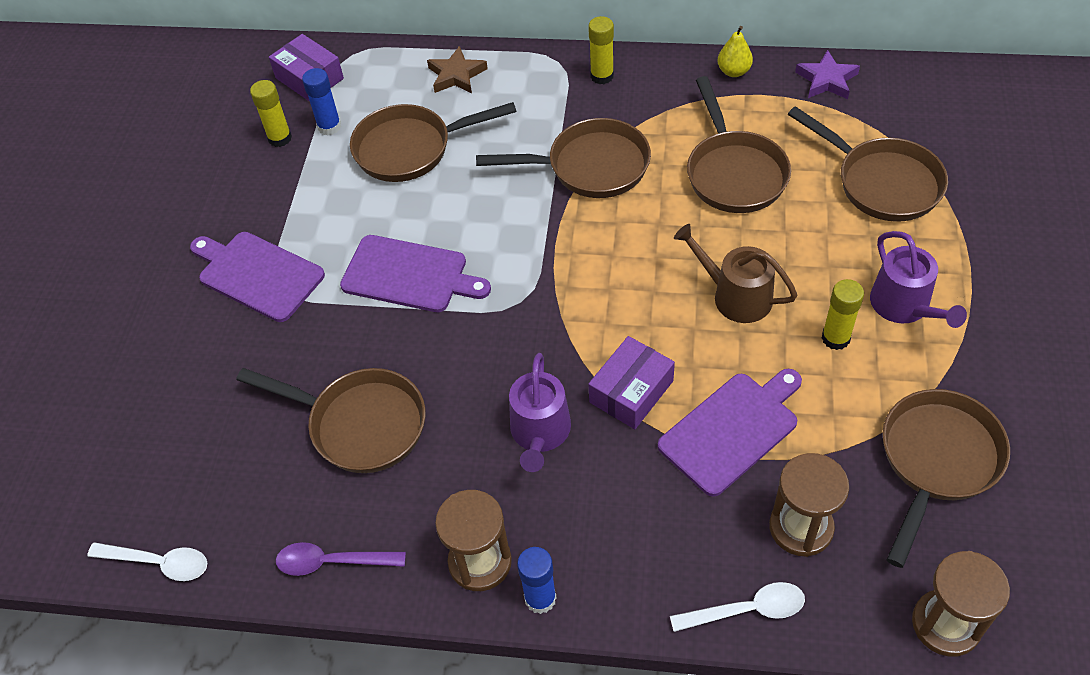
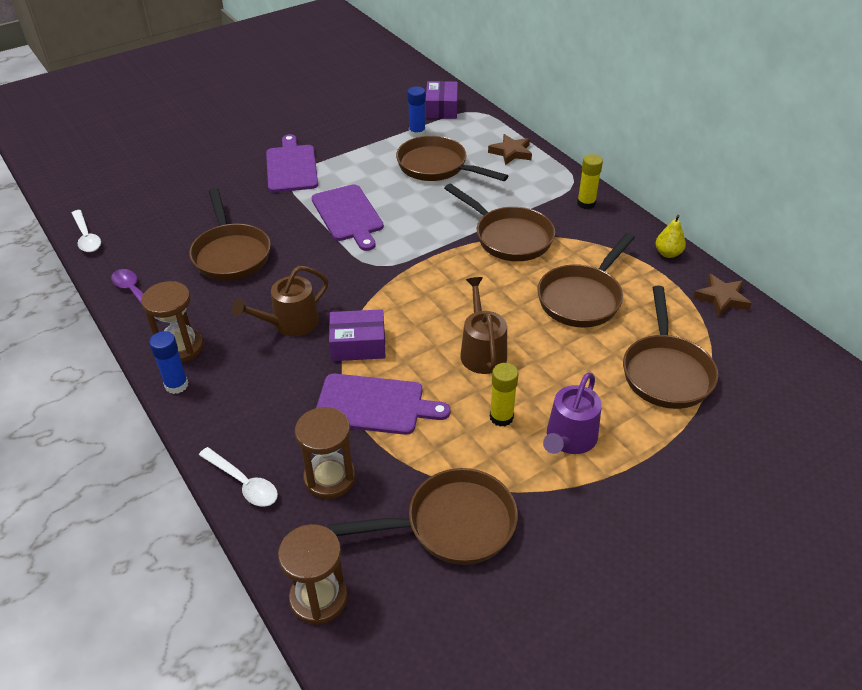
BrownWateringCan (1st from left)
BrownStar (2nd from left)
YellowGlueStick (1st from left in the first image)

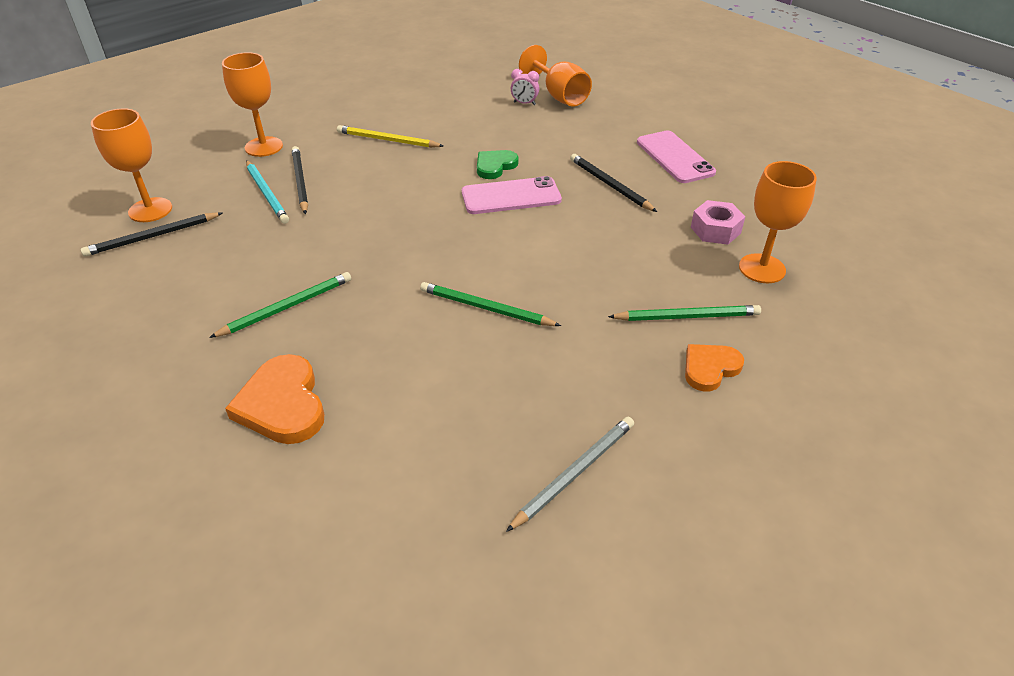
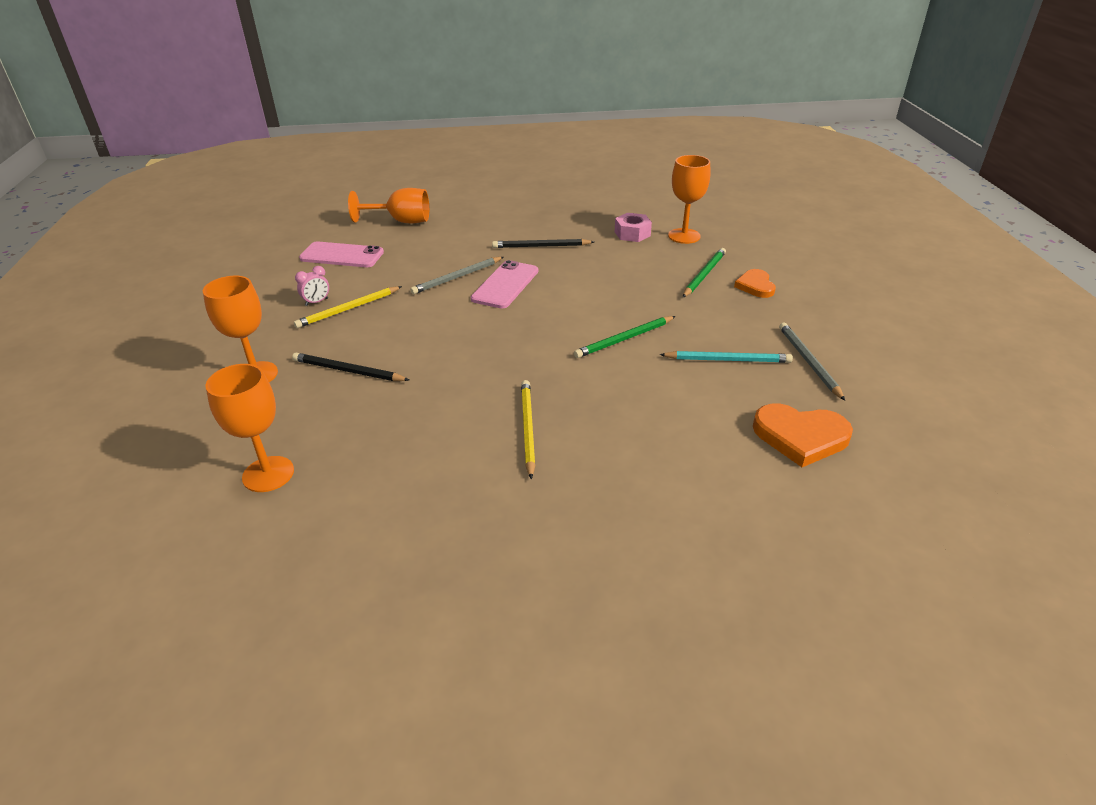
PinkClock
PinkPhone (1st from left)
GreyPencil (1st from left)
YellowPencil (2nd from left)
TurquoisePencil
OrangeHeart (2nd from left)
BlackPencil (1st from left in the first image)

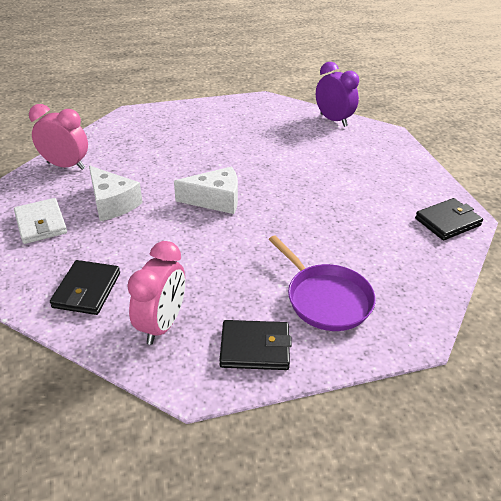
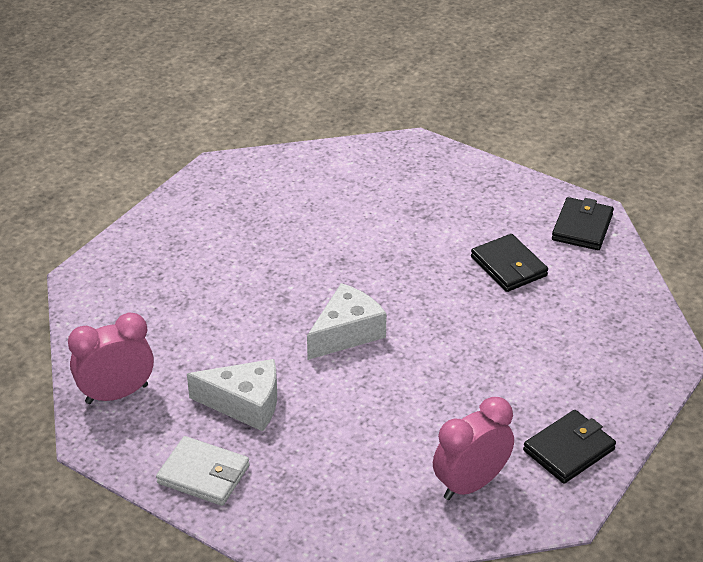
PinkClock (2nd from left)
BlackWallet (1st from left)
PurplePan
PurpleClock

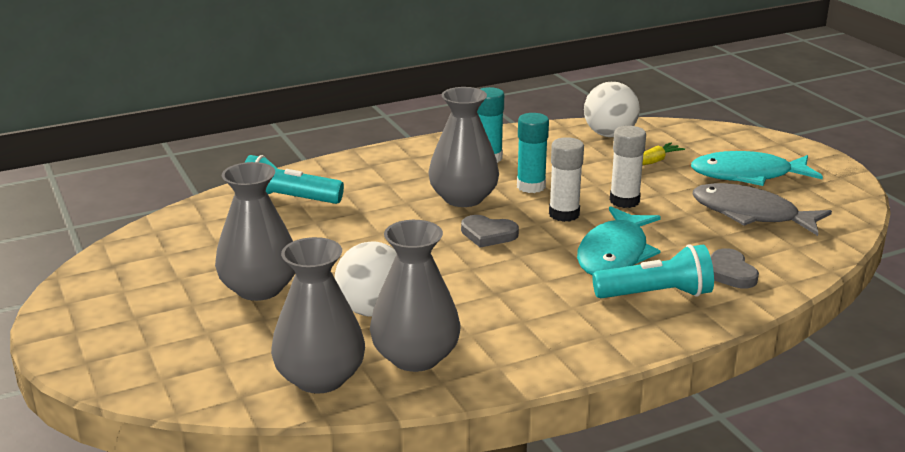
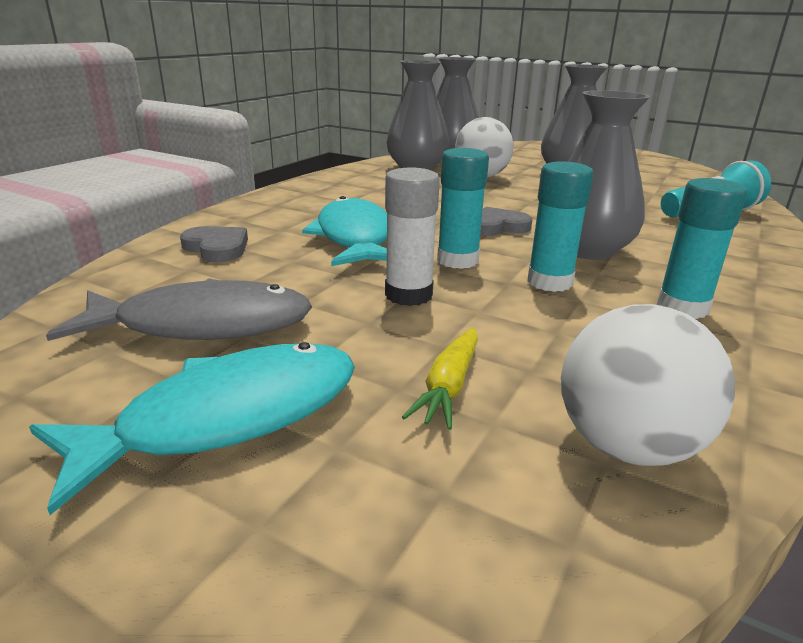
TurquoiseGlueStick (1st from left)
TurquoiseFlashlight (2nd from left in the first image)

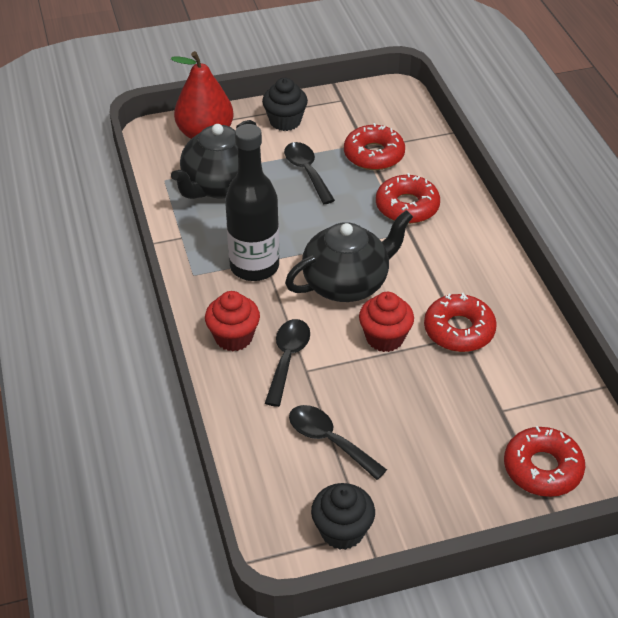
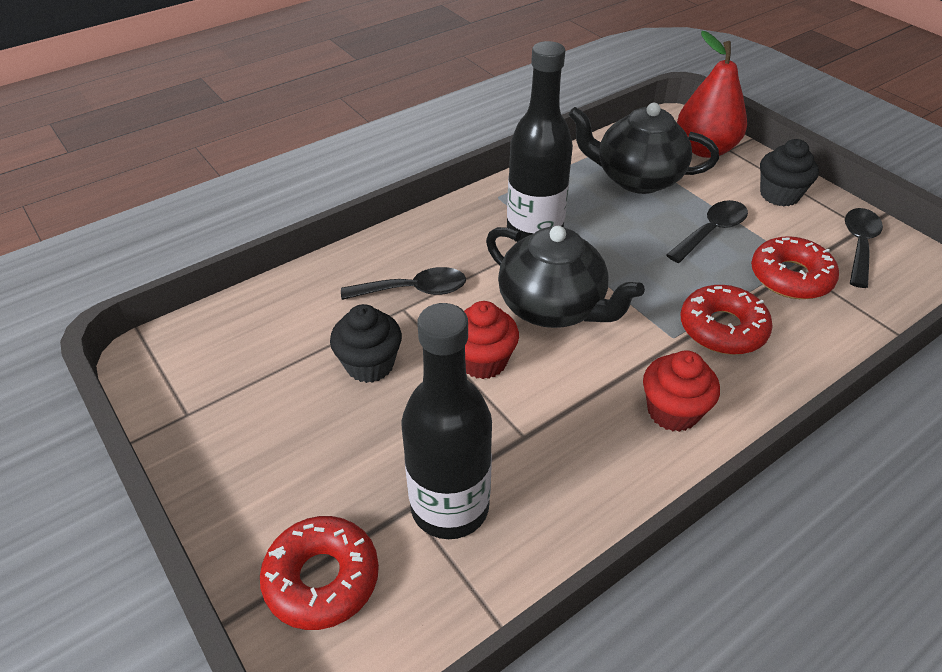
BlackCupcake (1st from left)
BlackBottle (1st from left)
RedCupcake (2nd from left)
BlackSpoon (3rd from left)
RedDonut (3rd from left in the first image)

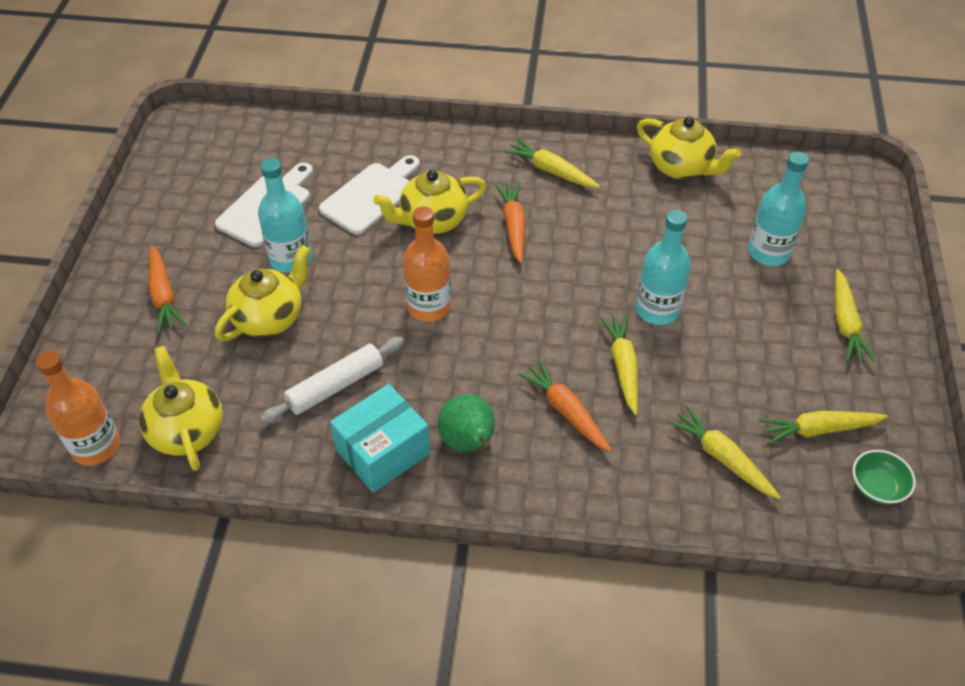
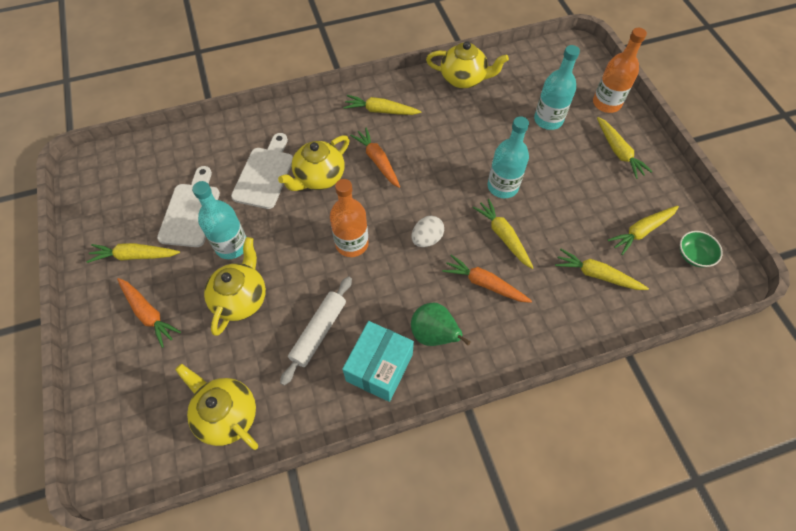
YellowCarrot (1st from left)
WhiteEgg
OrangeBottle (2nd from left)

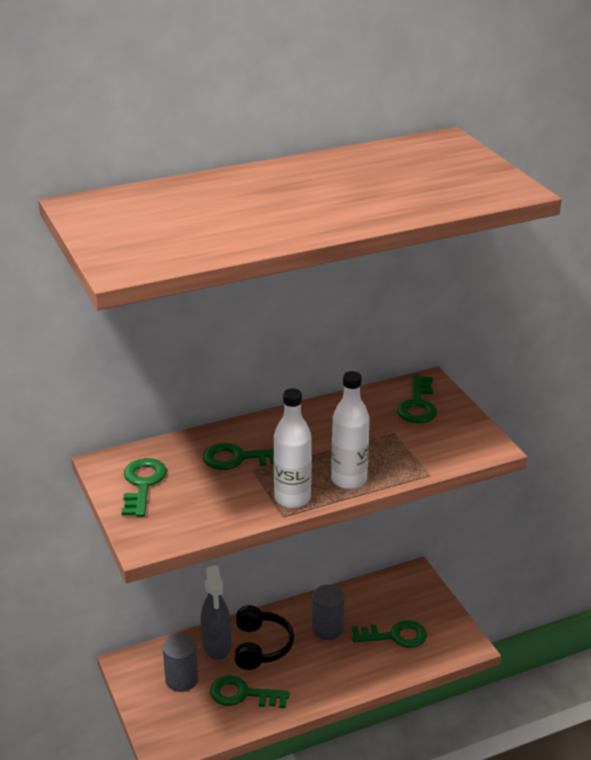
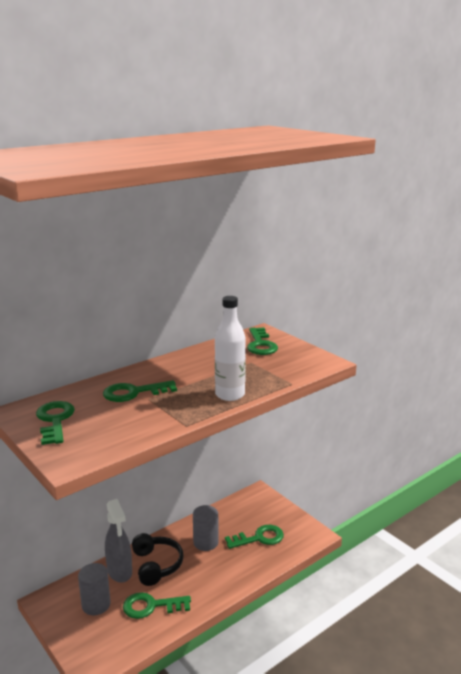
WhiteBottle (1st from left in the first image)

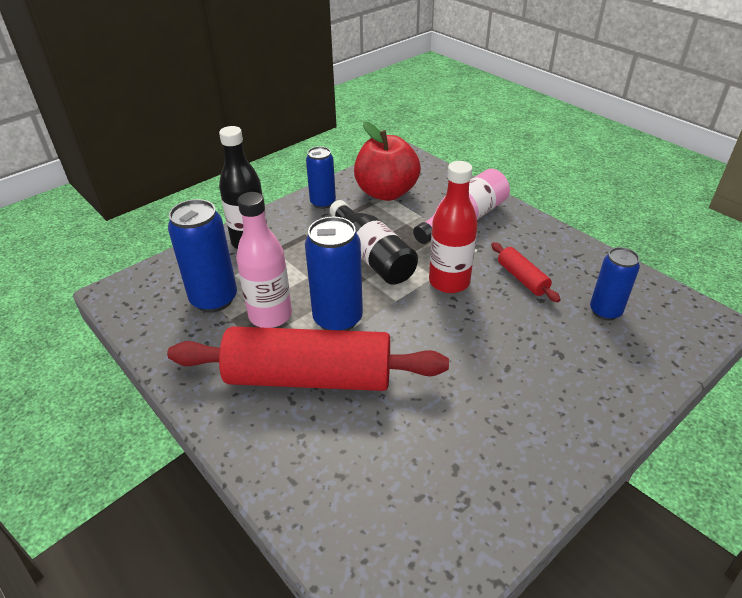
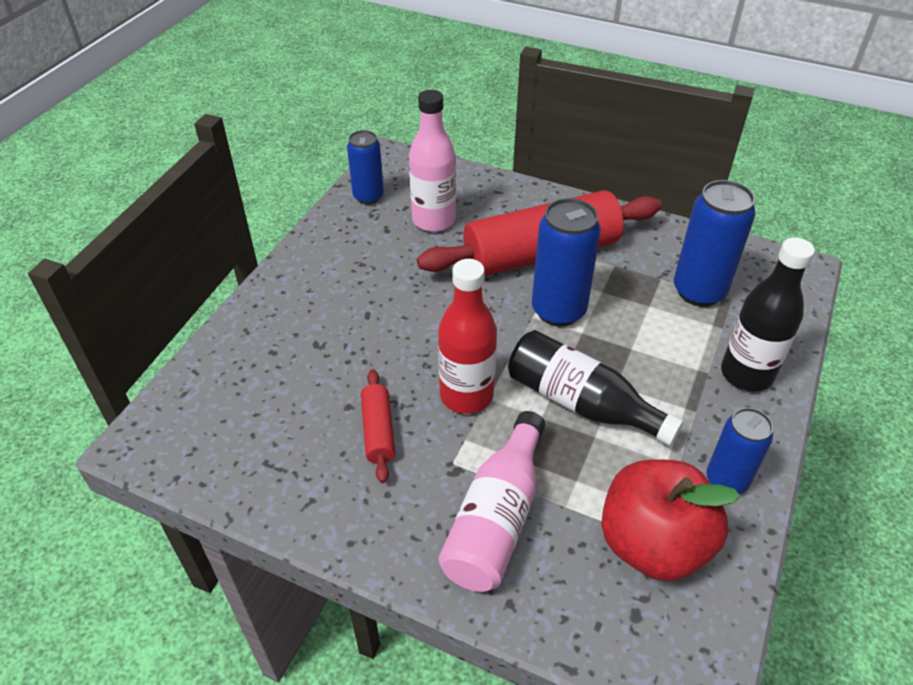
BlueCan (1st from left)
RedRollingPin (1st from left)
PinkBottle (1st from left)

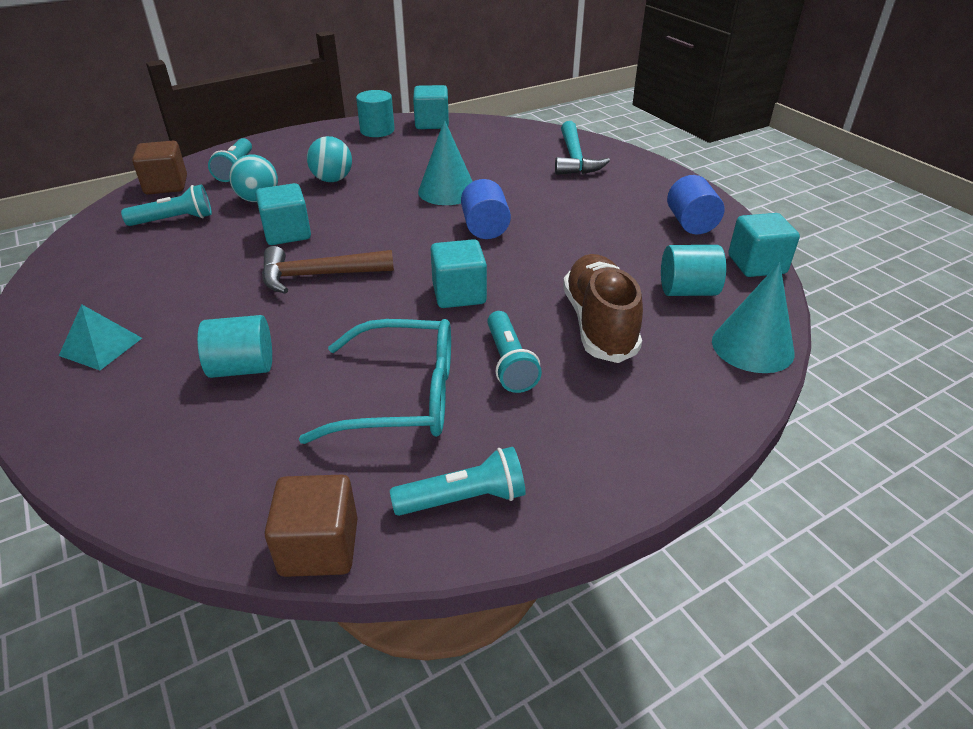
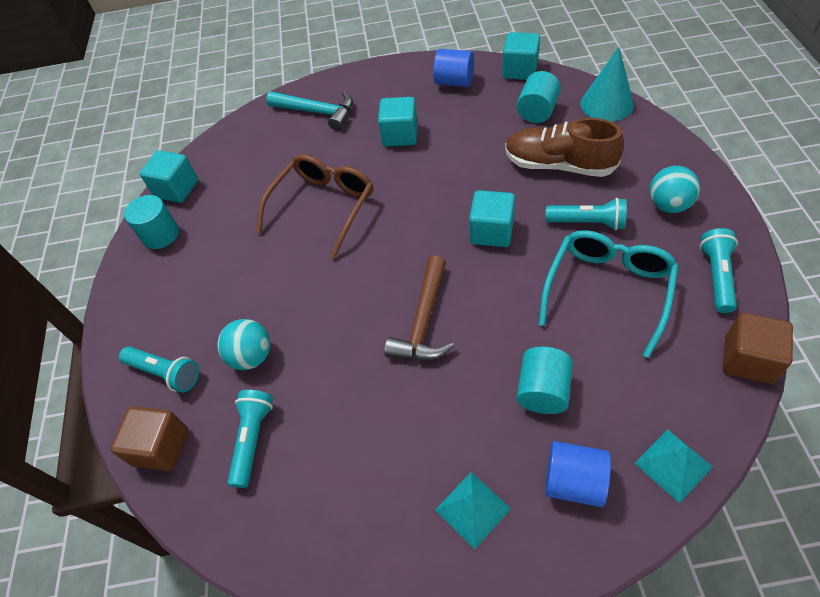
BrownGlasses
TurquoiseCube (2nd from left)
BlueCylinder (2nd from left)
TurquoisePyramid (2nd from left)
TurquoiseBall (2nd from left)

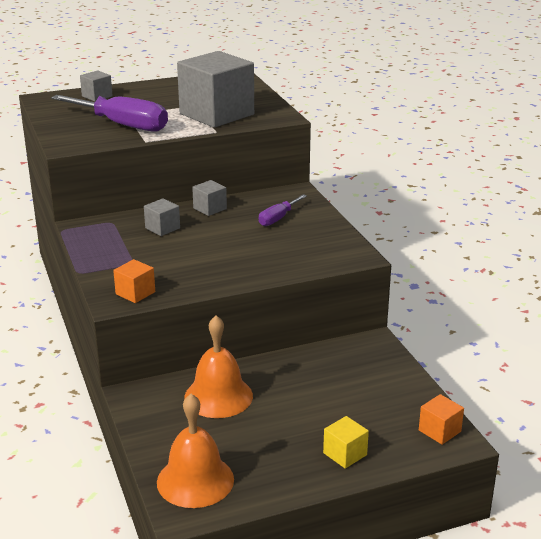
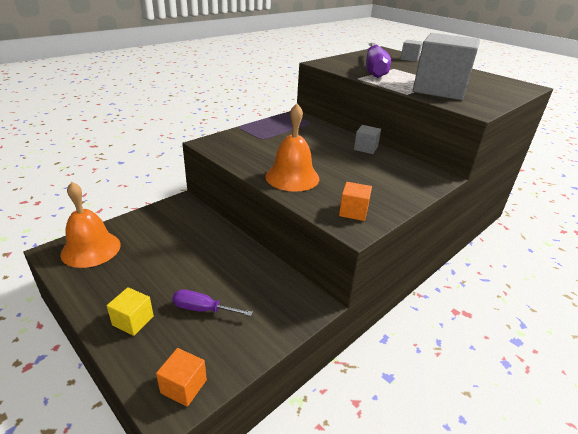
PurpleScrewdriver (1st from left)
OrangeBell (2nd from left)
OrangeCube (2nd from left)
GreyCube (2nd from left in the first image)

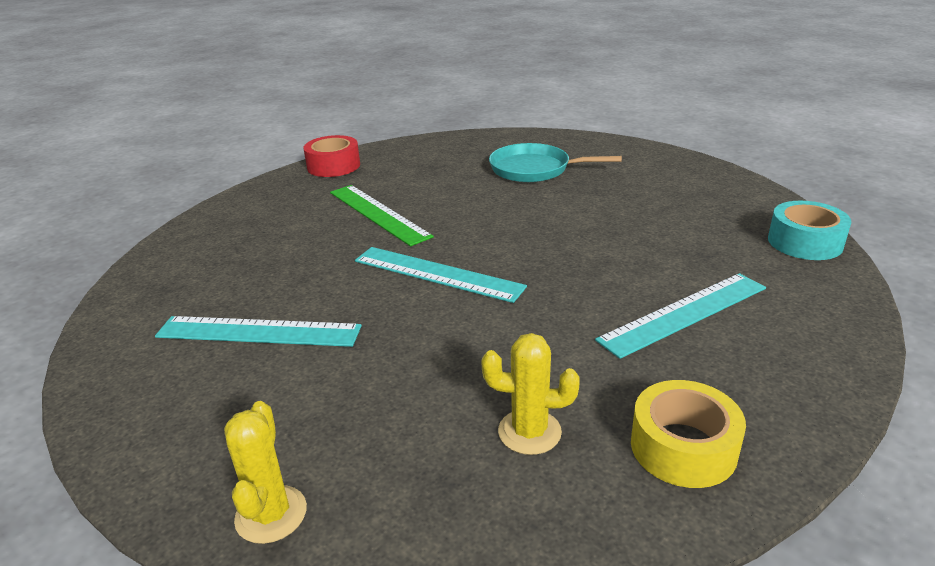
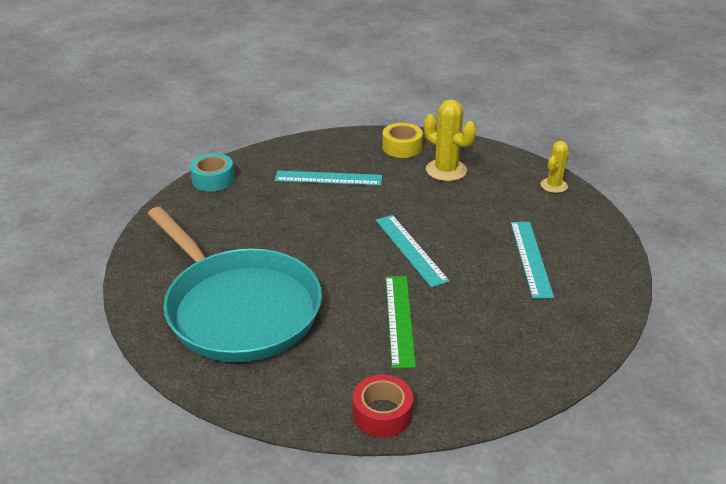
TurquoisePan
YellowCactus (1st from left)
TurquoiseRuler (3rd from left)

